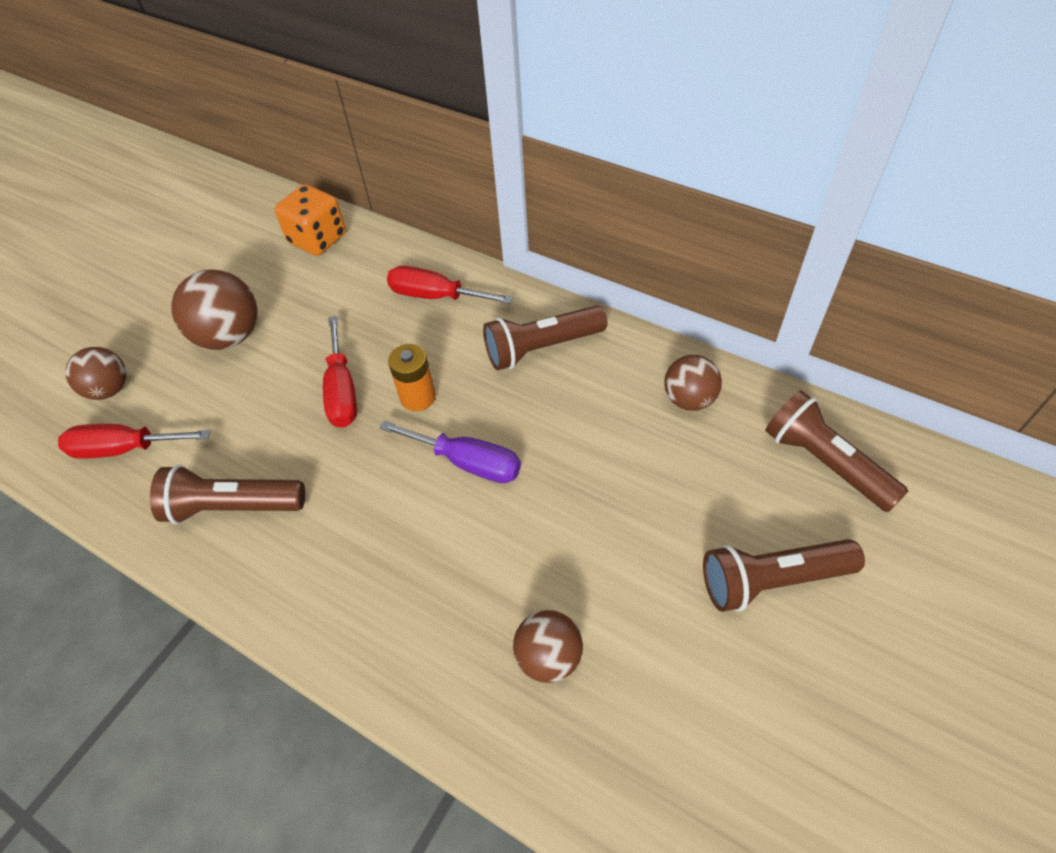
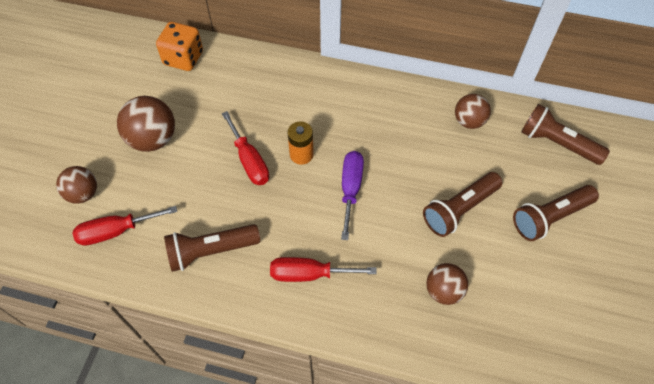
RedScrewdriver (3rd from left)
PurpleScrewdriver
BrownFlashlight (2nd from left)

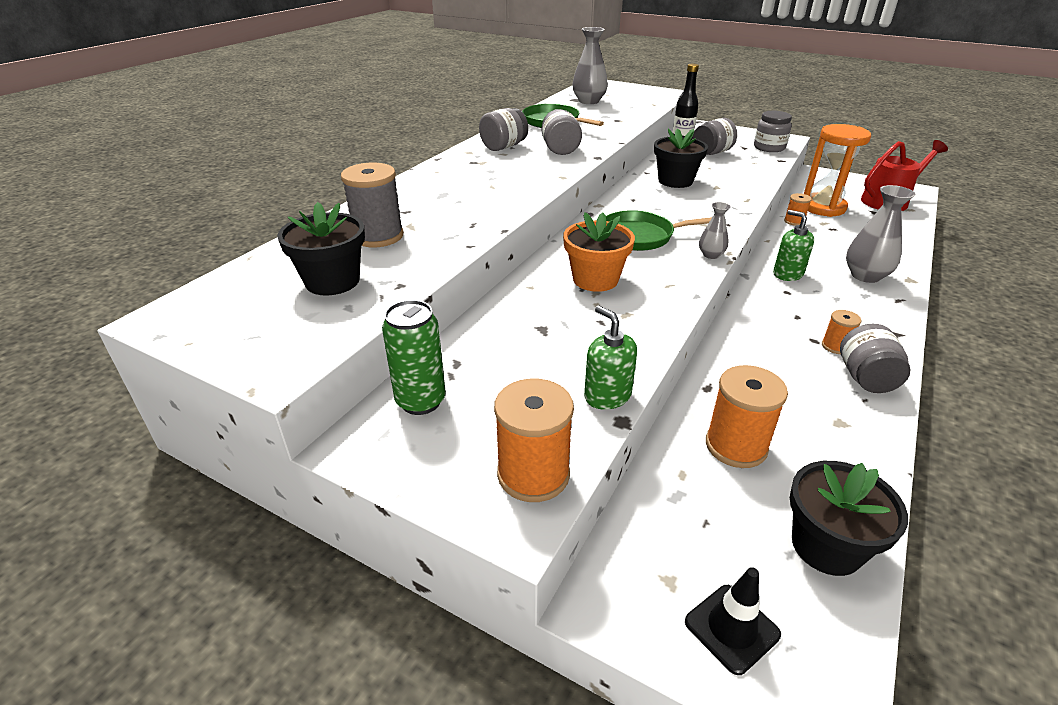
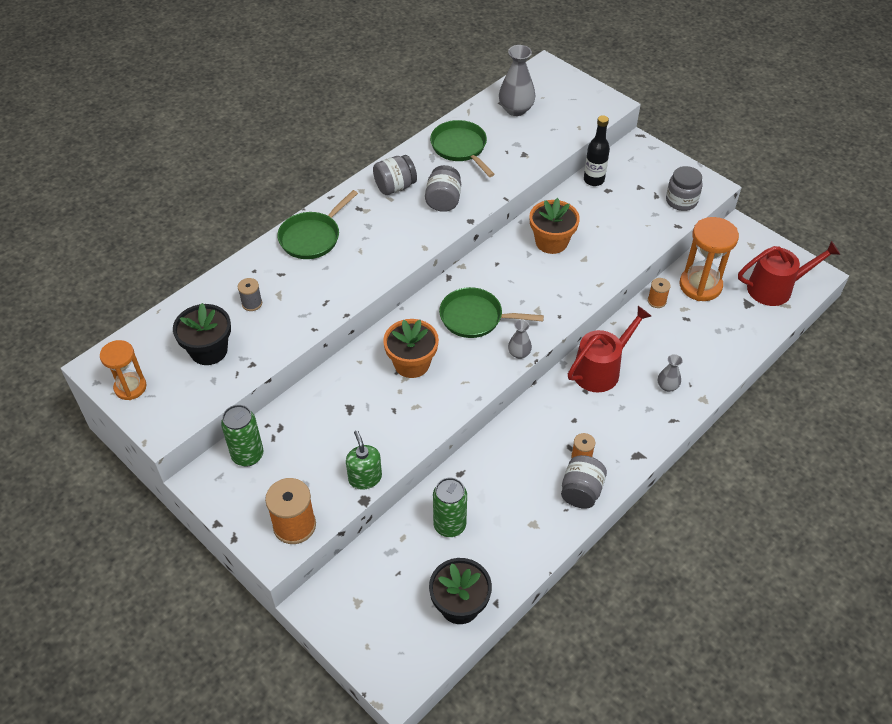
OrangeHourglass (1st from left)
GreySpool
GreenPan (1st from left)
GreenCan (2nd from left)
OrangeFlowerPot (2nd from left)
RedWateringCan (1st from left)
GreyVase (3rd from left)
BlackTrafficCone
GreyJar (3rd from left in the first image)

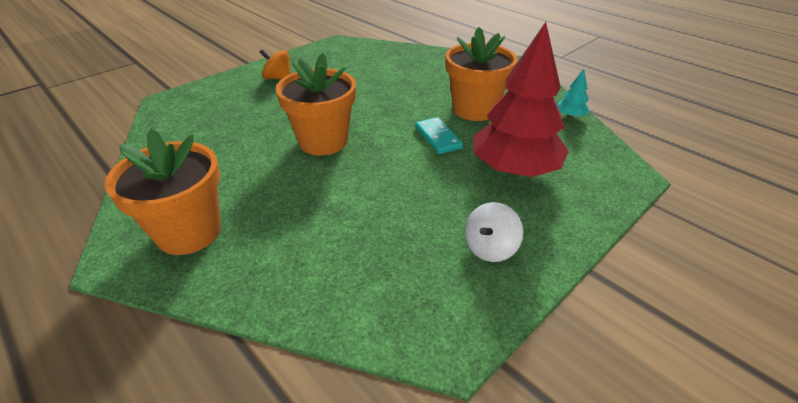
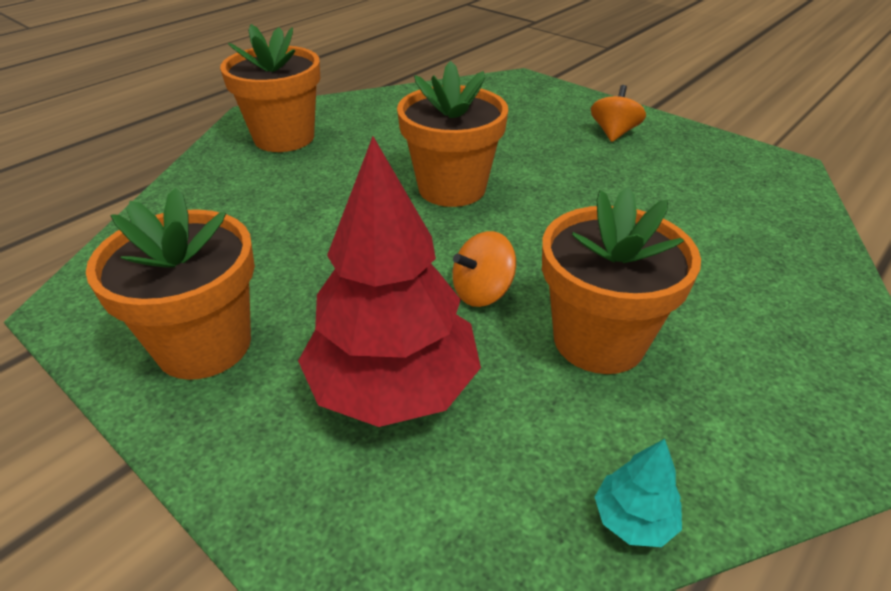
OrangeFlowerPot (1st from left)
OrangeSpinningTop (1st from left)

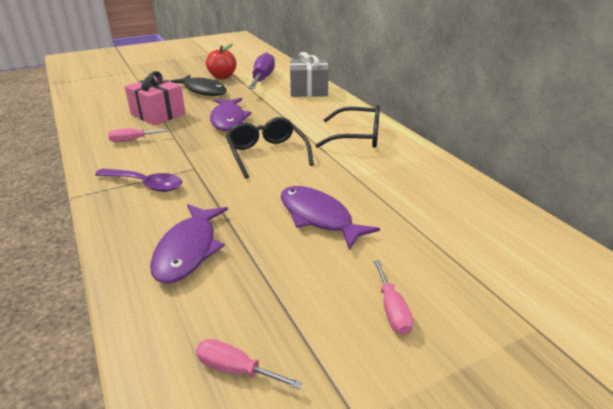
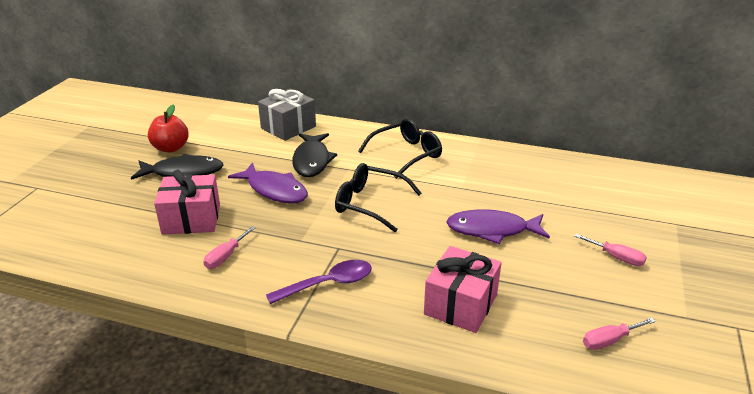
BlackFish (2nd from left)
PinkGift (2nd from left)
PurpleScrewdriver

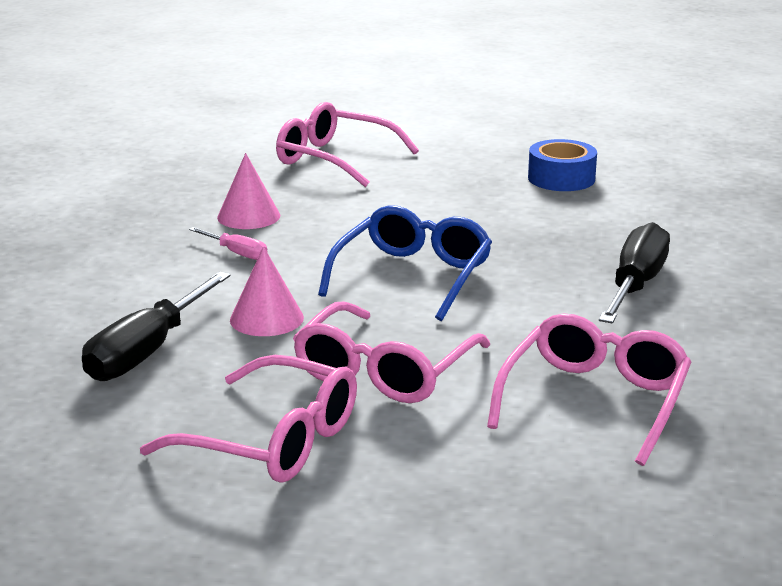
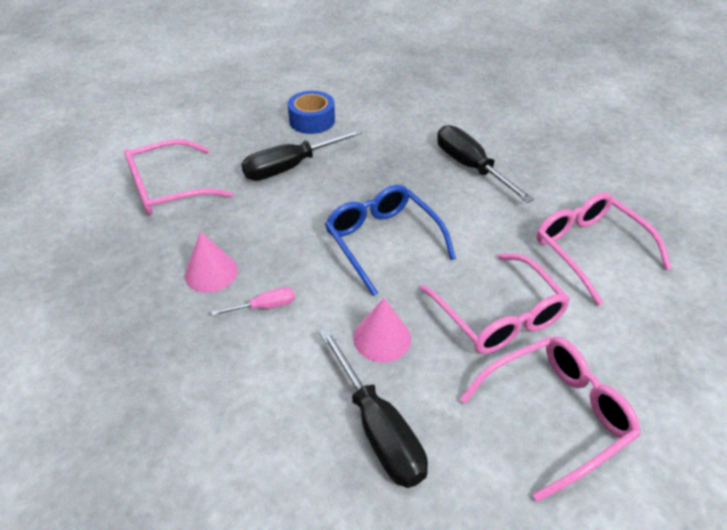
BlackScrewdriver (1st from left)

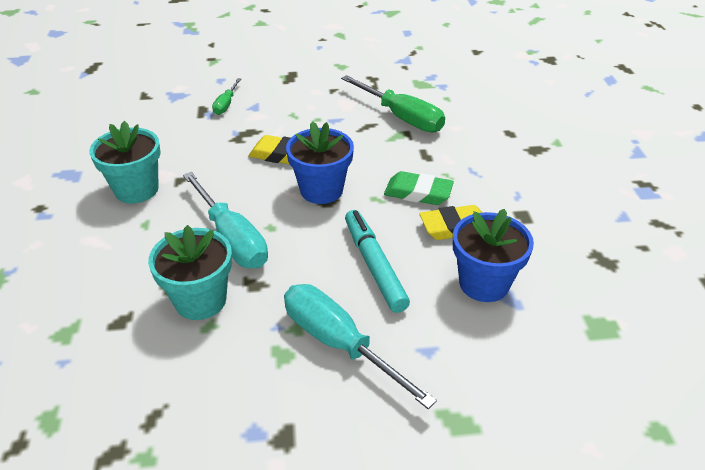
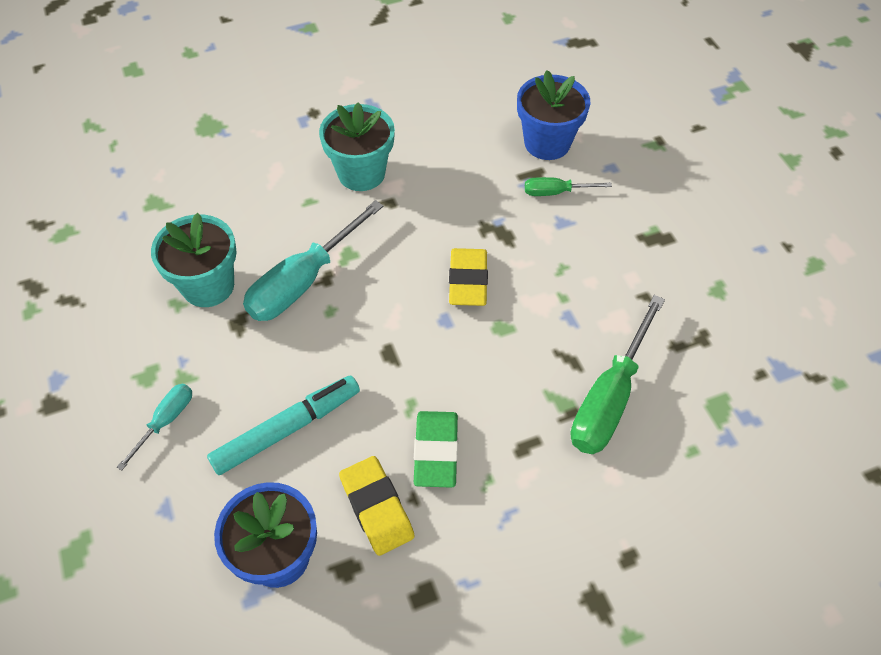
TurquoiseScrewdriver (1st from left)
BlueFlowerPot (2nd from left)

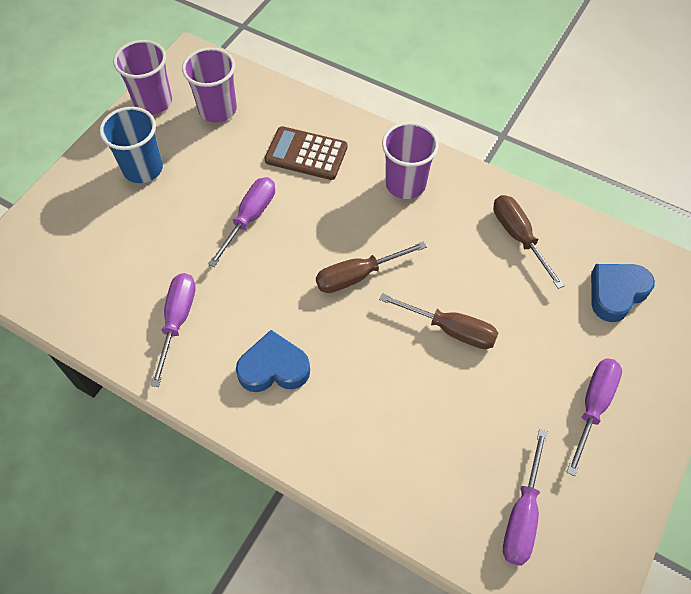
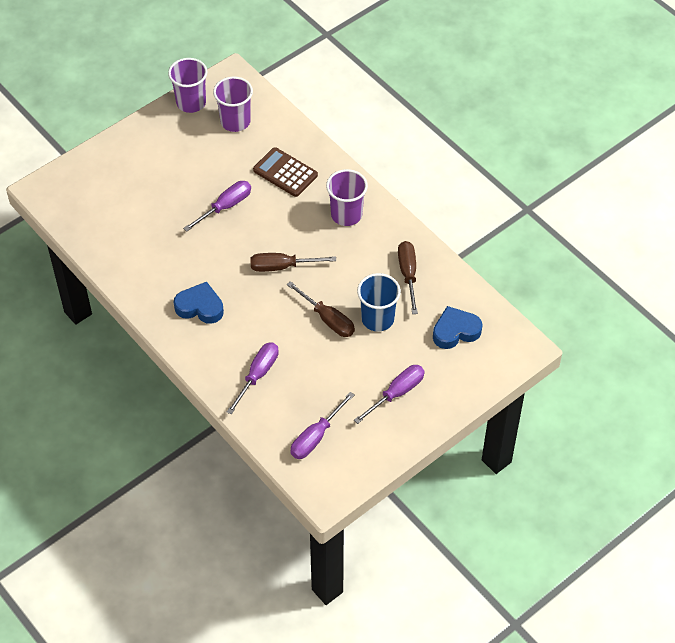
PurpleScrewdriver (2nd from left)
BlueCup

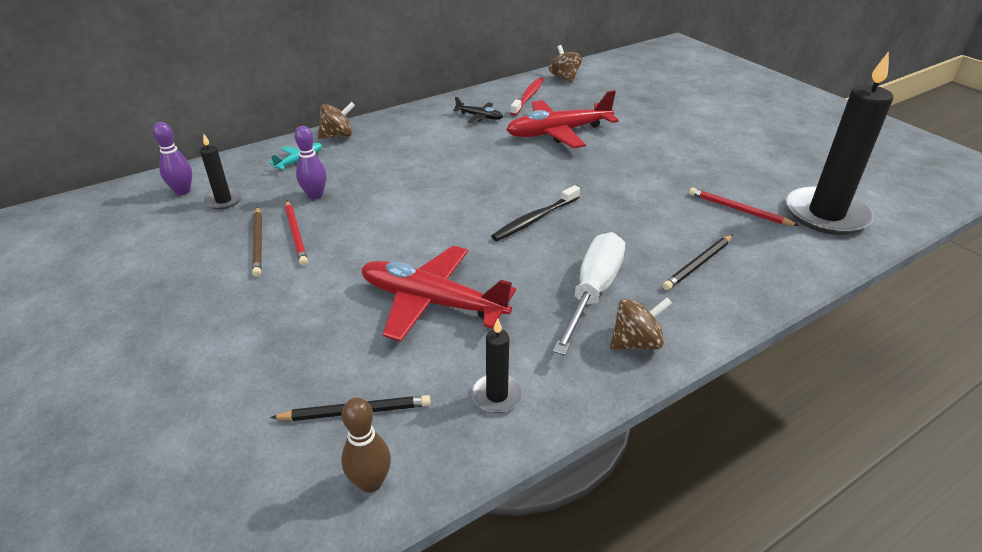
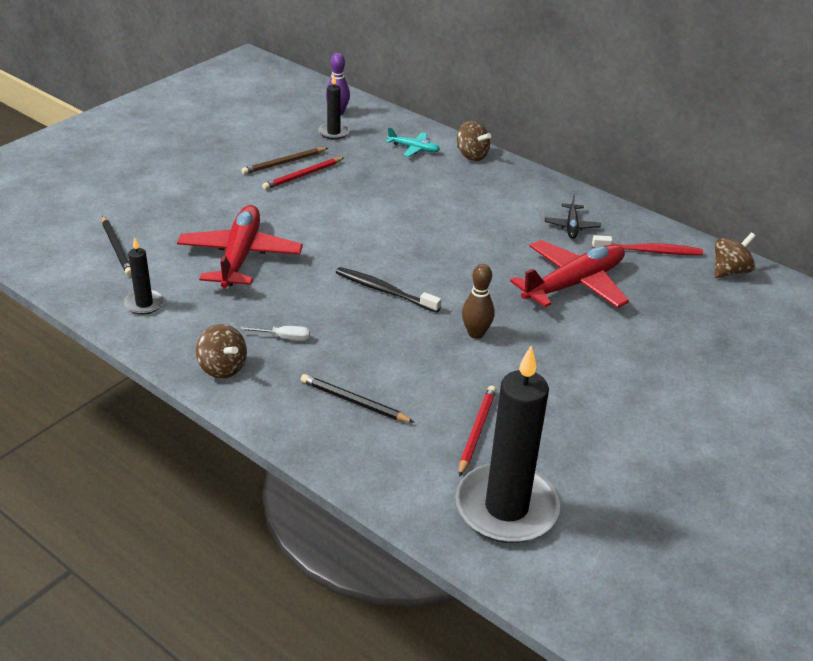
WhiteScrewdriver
BrownBowlingPin
RedPlane (2nd from left)
PurpleBowlingPin (2nd from left in the first image)

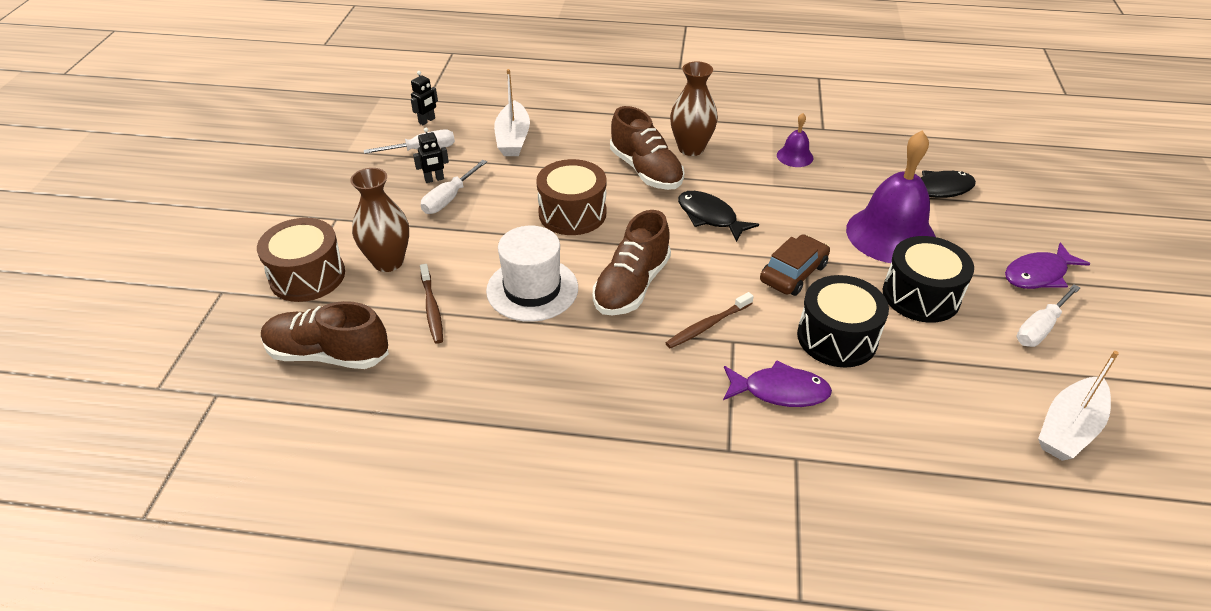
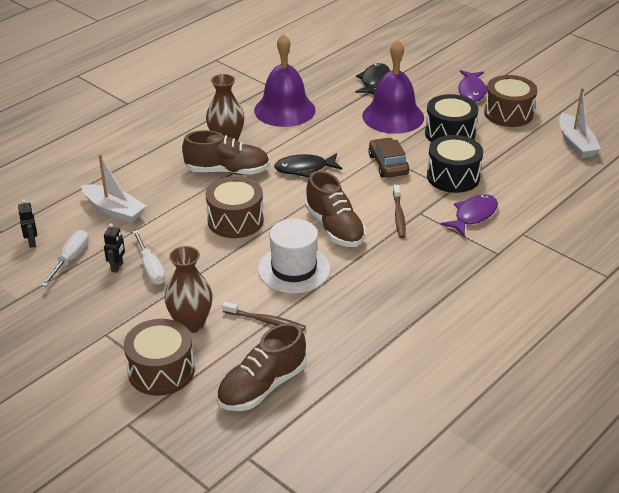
PurpleBell (1st from left)
BrownDrum (3rd from left)

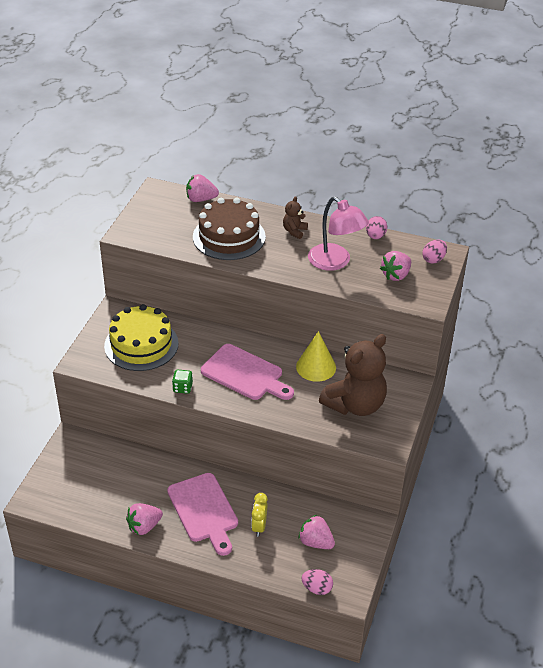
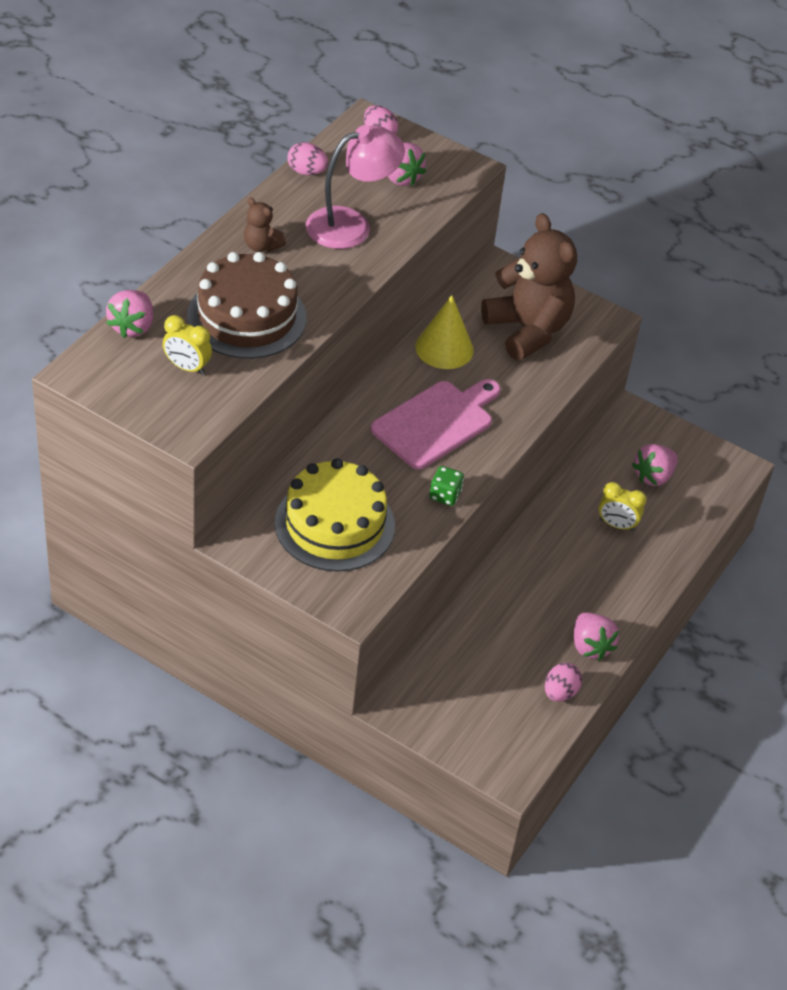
YellowClock (1st from left)
PinkEgg (3rd from left)
PinkCuttingBoard (1st from left in the first image)

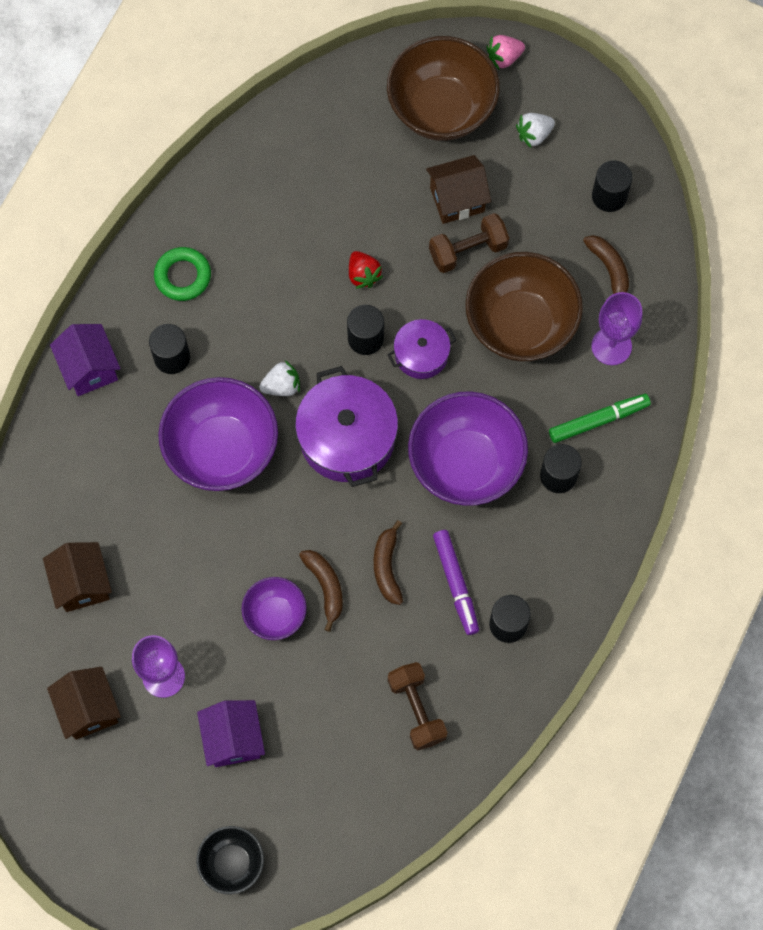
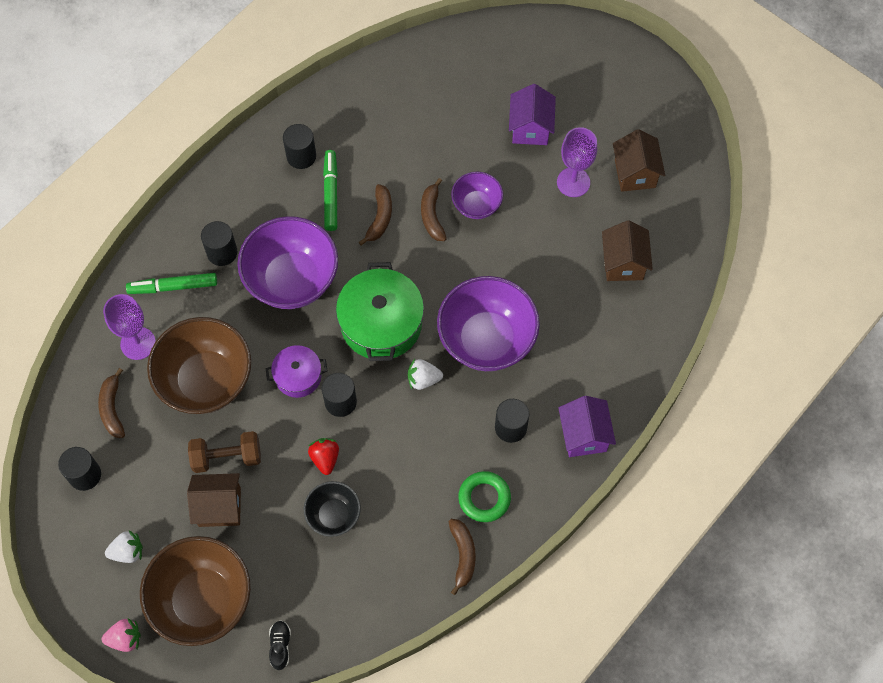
BlackShoe
BlackBowl
GreenMarker (2nd from left)
GreenPot
BrownBanana (4th from left)
BrownDumbbell (1st from left in the first image)

